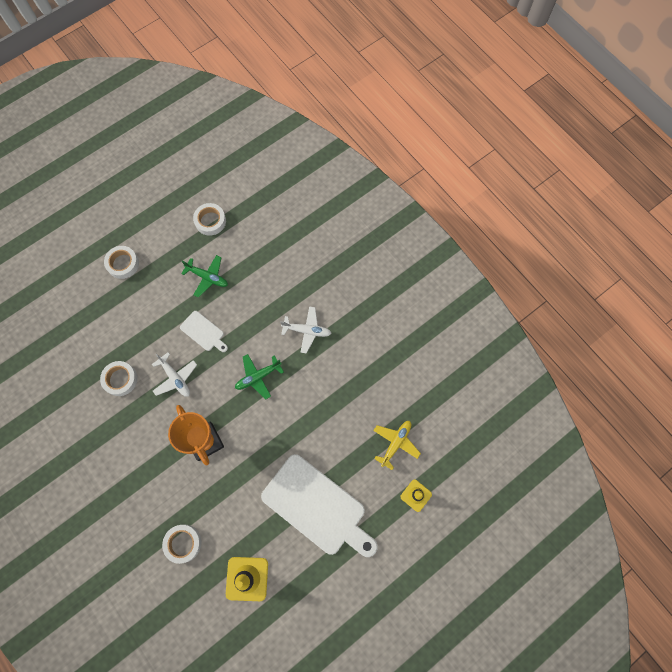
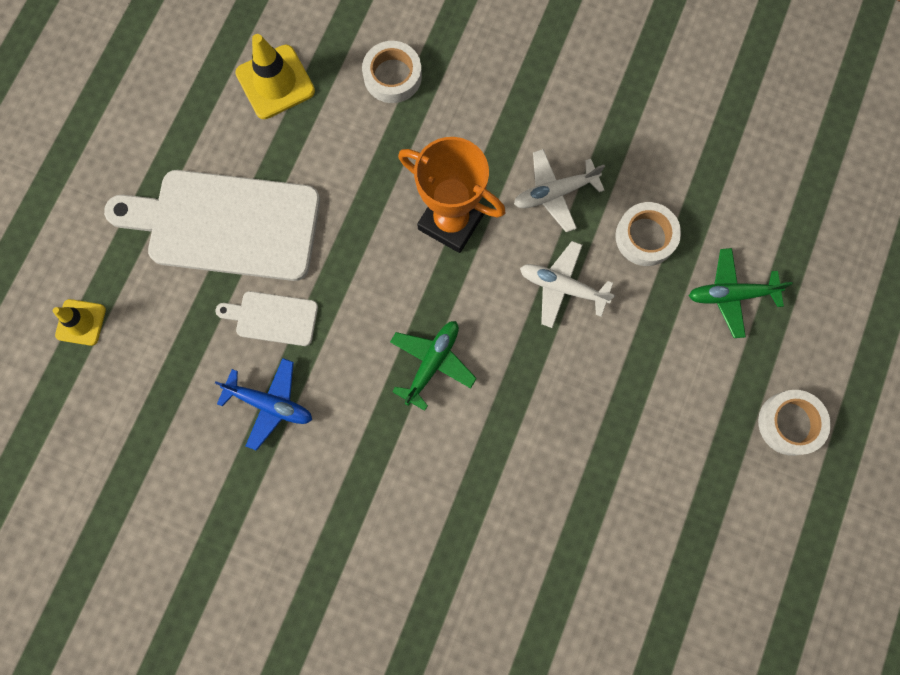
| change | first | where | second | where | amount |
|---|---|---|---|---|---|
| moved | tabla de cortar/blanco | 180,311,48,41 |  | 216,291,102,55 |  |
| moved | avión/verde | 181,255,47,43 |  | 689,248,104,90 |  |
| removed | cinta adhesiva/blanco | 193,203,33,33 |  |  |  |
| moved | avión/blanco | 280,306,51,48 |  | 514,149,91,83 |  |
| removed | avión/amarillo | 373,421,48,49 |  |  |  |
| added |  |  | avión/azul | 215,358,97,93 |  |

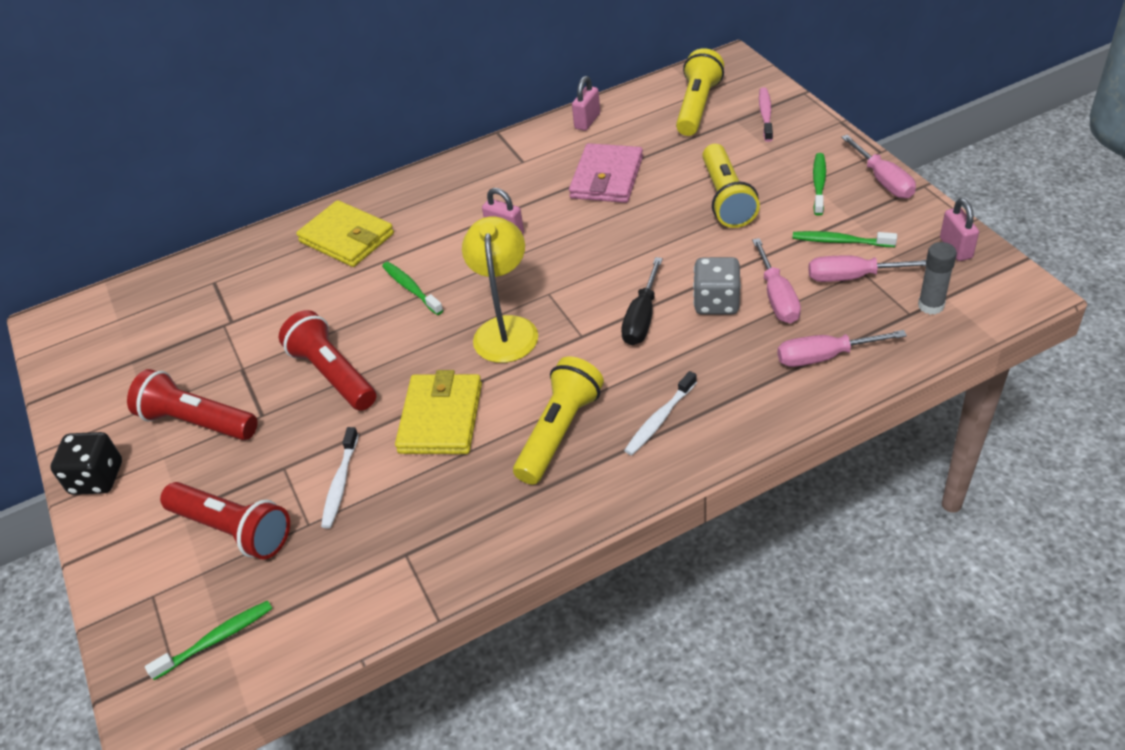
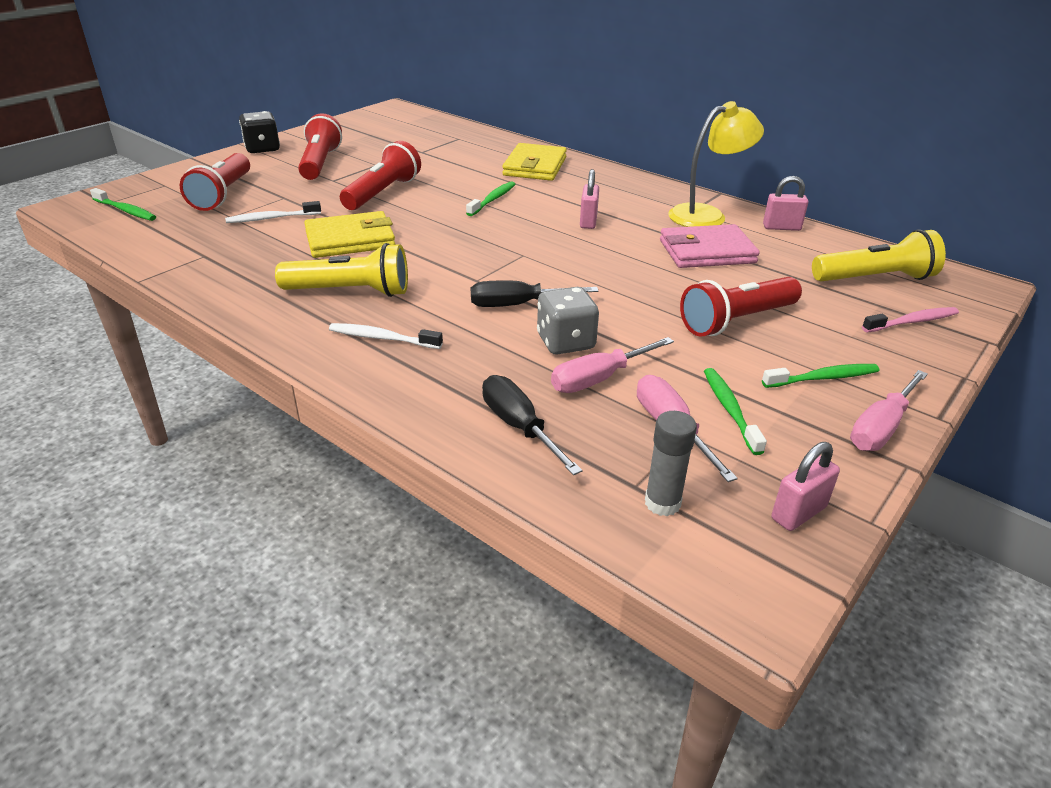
| change | first | where | second | where | amount |
|---|---|---|---|---|---|
| moved | lámpara/amarillo | 462,216,76,147 |  | 668,101,96,126 |  |
| recoloured | lámpara de mano/amarillo | 702,144,58,84 | lámpara de mano/rojo | 680,277,122,60 |  |
| recoloured | destornillador/rosa | 777,330,130,37 | destornillador/negro | 482,375,101,100 |  |

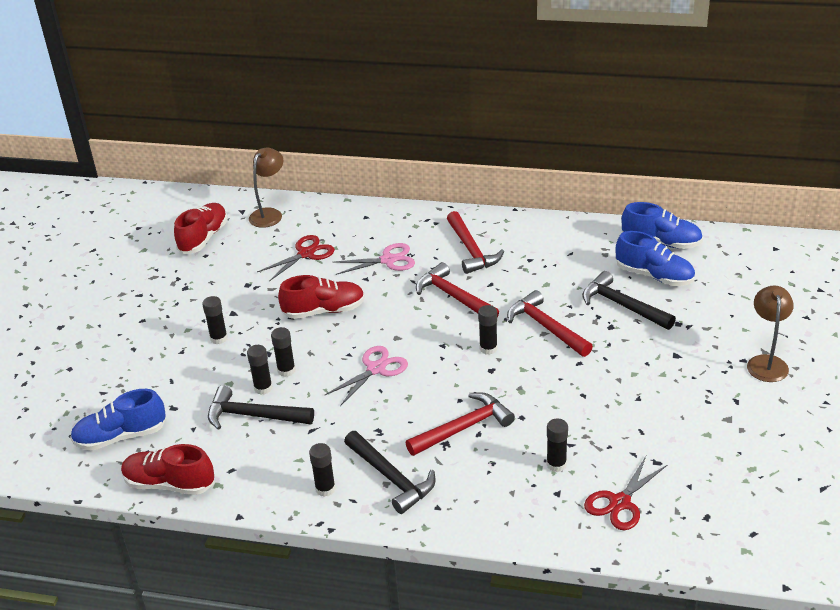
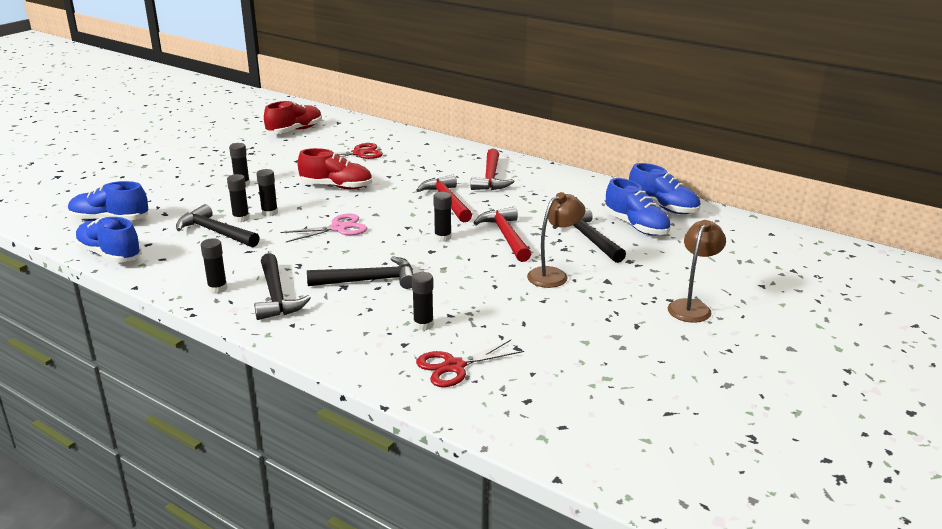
| change | first | where | second | where | amount |
|---|---|---|---|---|---|
| recoloured | zapato/rojo | 121,444,93,51 | zapato/azul | 75,217,67,45 |  |
| moved | lámpara/marrón | 249,148,34,80 |  | 527,192,58,96 |  |
| removed | tijeras/rosa | 333,243,82,32 |  |  |  |
| recoloured | martillo/rojo | 406,392,109,64 | martillo/negro | 307,256,107,33 |  |

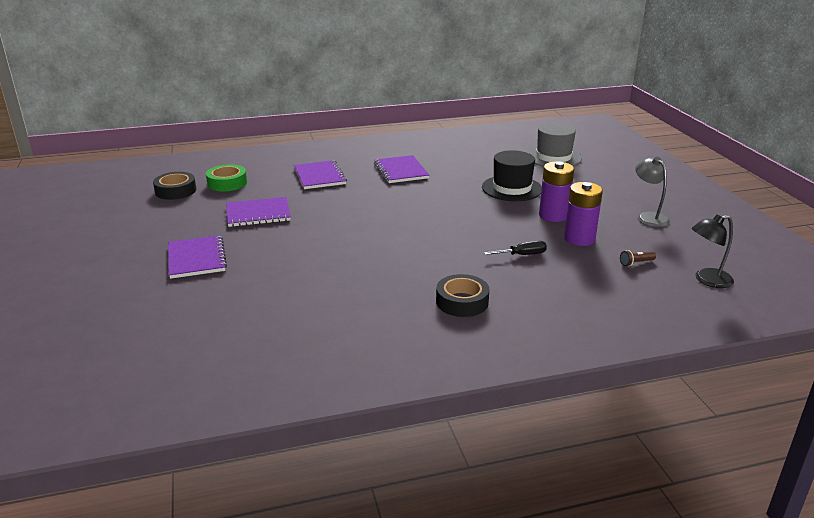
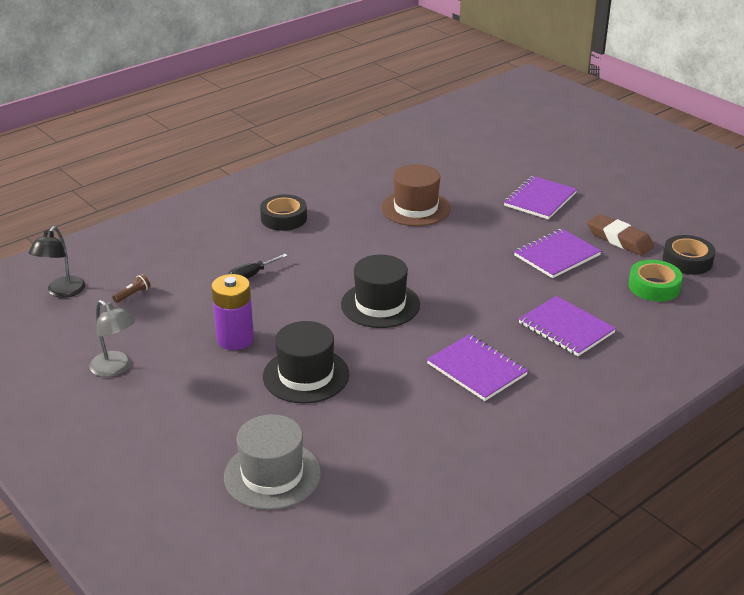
| change | first | where | second | where | amount |
|---|---|---|---|---|---|
| turned | cuaderno/morado | 168,235,59,44 |  | 504,176,73,43 | 75 degrees clockwise |
| removed | pila/morado | 564,182,39,64 |  |  |  |
| turned | lámpara/negro | 692,215,42,73 |  | 29,226,57,72 | 150 degrees clockwise |
| added |  |  | sombrero/negro | 341,255,79,73 |  |
| added |  |  | sombrero/marrón | 381,164,70,62 |  |
| added |  |  | goma de borrar/marrón | 587,214,67,42 |  |

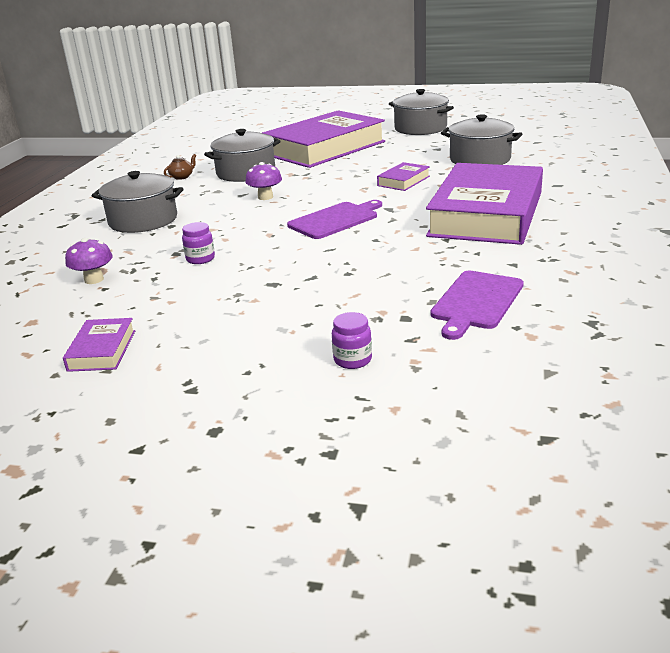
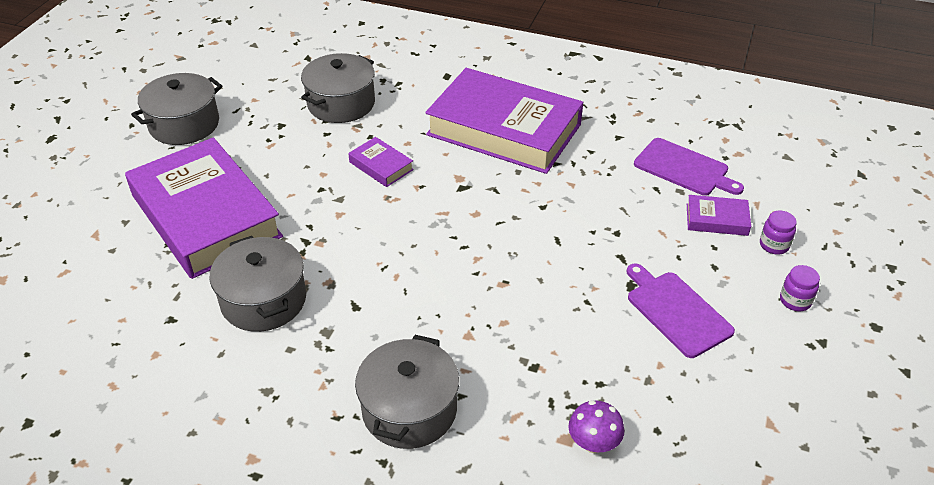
| change | first | where | second | where | amount |
|---|---|---|---|---|---|
| moved | libro/morado | 63,318,72,54 |  | 687,195,64,41 |  |
| removed | tetera/marrón | 164,154,32,26 |  |  |  |
| moved | tarro/morado | 182,222,33,42 |  | 780,265,40,46 |  |
| removed | seta/morado | 245,162,37,38 |  |  |  |
| moved | tabla de cortar/morado | 287,200,95,39 |  | 627,264,108,94 |  |

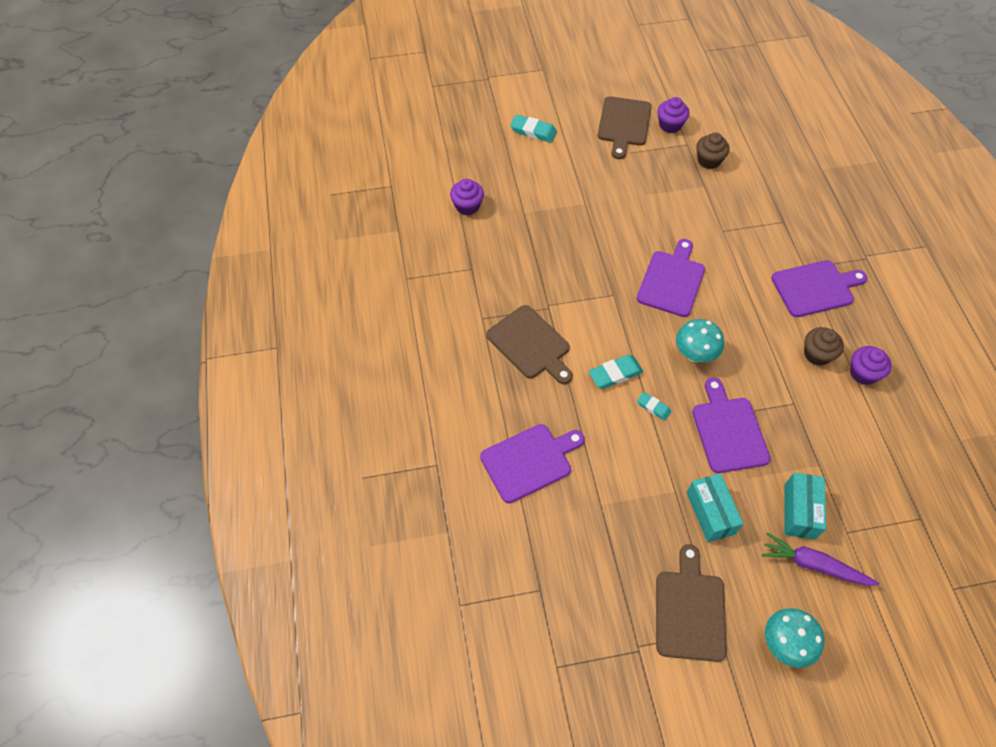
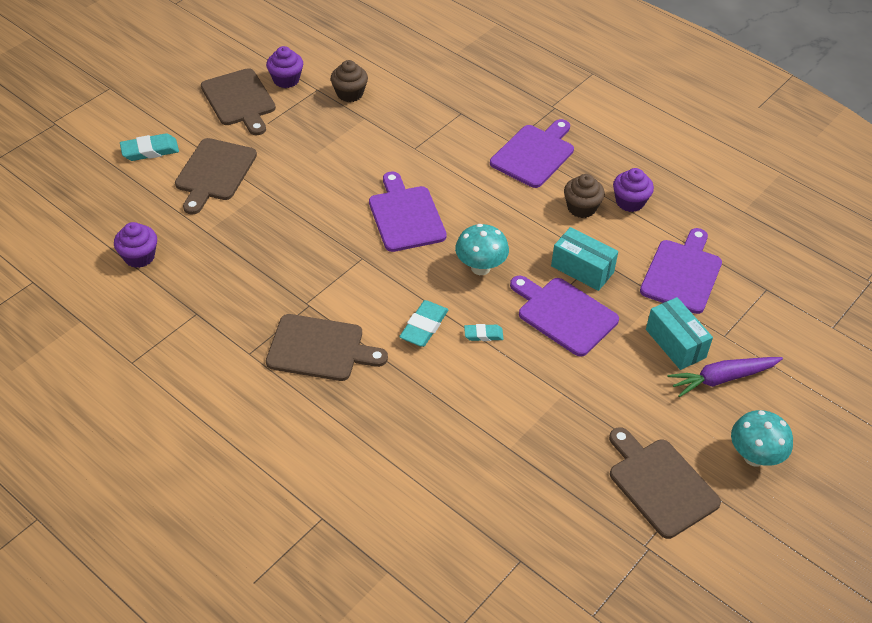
| change | first | where | second | where | amount |
|---|---|---|---|---|---|
| moved | tabla de cortar/morado | 480,424,105,79 |  | 640,228,82,86 |  |
| moved | caja/turquesa | 687,473,56,69 |  | 551,227,67,64 |  |
| added |  |  | tabla de cortar/marrón | 175,138,82,77 |  |

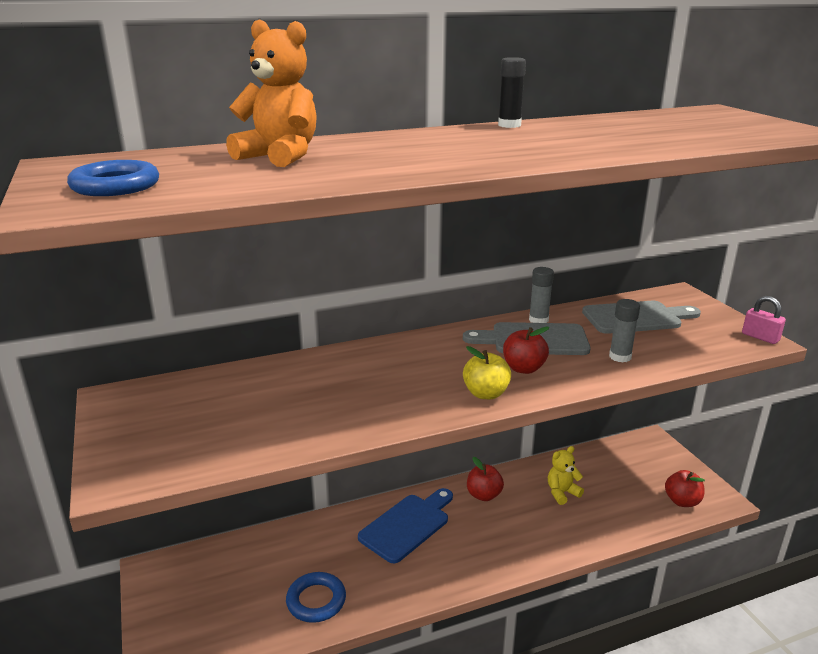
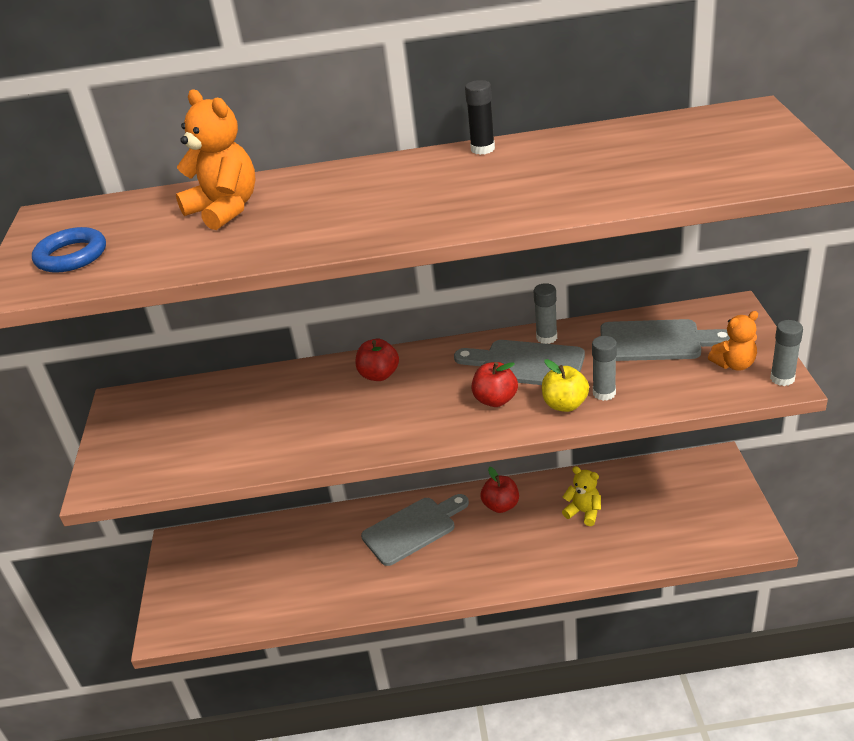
| change | first | where | second | where | amount |
|---|---|---|---|---|---|
| removed | anillo/azul | 286,572,60,51 |  |  |  |
| recoloured | tabla de cortar/azul | 358,488,95,75 | tabla de cortar/gris | 361,494,108,72 |  |
| moved | manzana/amarillo | 463,346,48,53 |  | 542,359,47,53 |  |
| turned | osito/amarillo | 548,446,36,59 |  | 562,466,39,60 | 45 degrees clockwise |
| moved | manzana/rojo | 665,470,40,37 |  | 356,339,43,42 |  |
| replaced | candado/rosa | 742,296,44,48 | barra de pegamento/gris | 770,320,33,66 |  |
| added |  |  | osito/naranja | 708,311,50,60 |  |

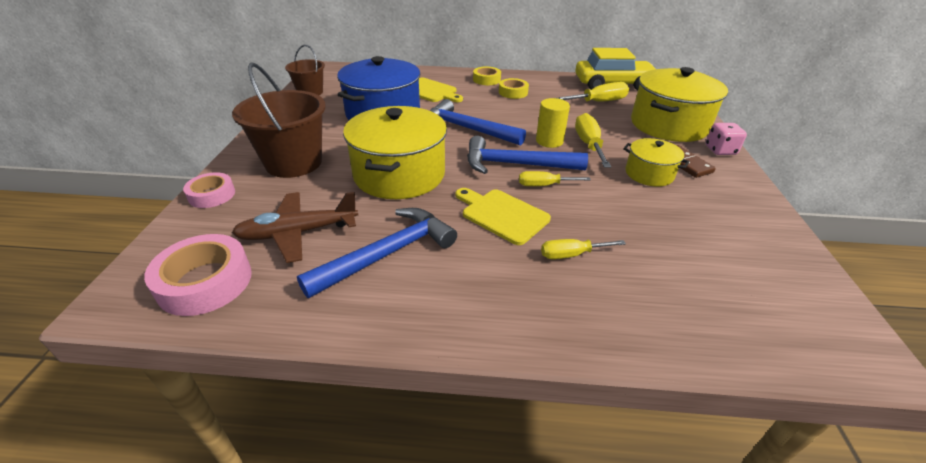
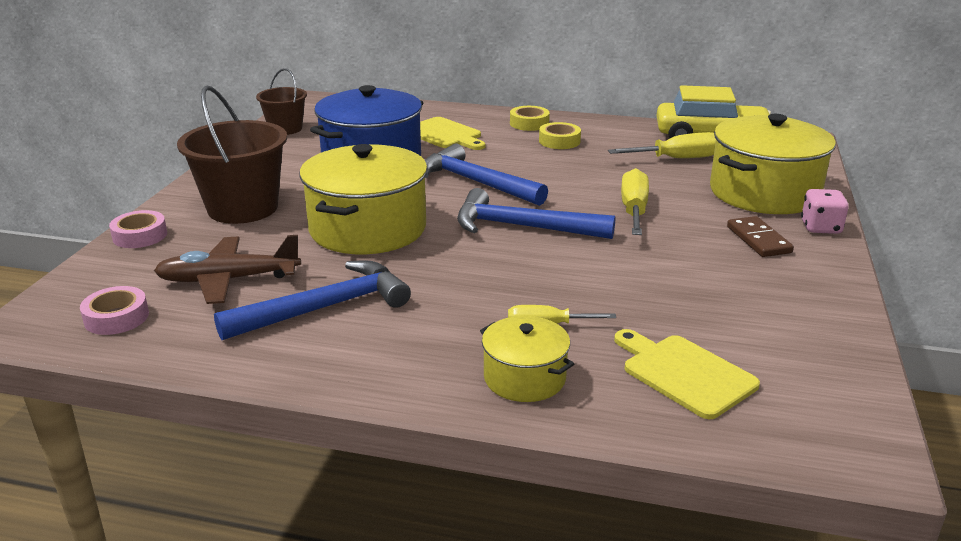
| change | first | where | second | where | amount |
|---|---|---|---|---|---|
| resized | cinta adhesiva/rosa | 144,234,108,82 |  | 80,286,69,49 | x0.62 |
| moved | tabla de cortar/amarillo | 456,188,95,57 |  | 614,329,146,90 |  |
| removed | destornillador/amarillo | 519,171,72,15 |  |  |  |
| removed | cilindro/amarillo | 536,98,34,50 |  |  |  |
| moved | olla/amarillo | 623,138,66,49 |  | 480,316,94,86 |  |

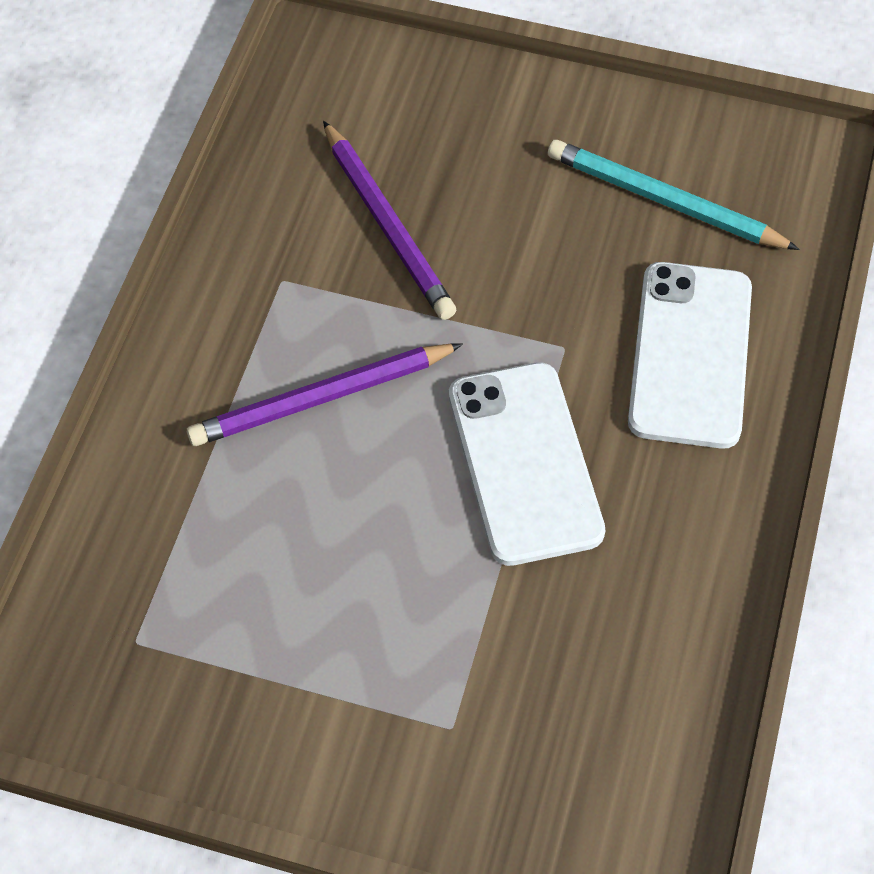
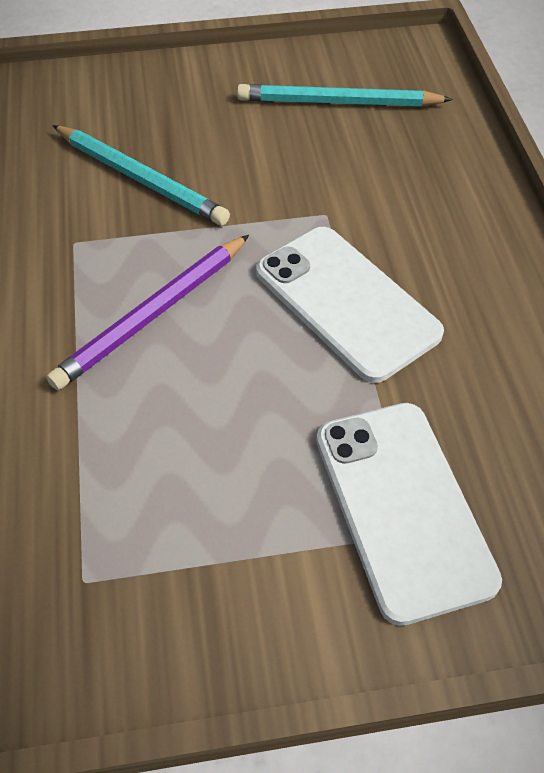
| change | first | where | second | where | amount |
|---|---|---|---|---|---|
| recoloured | lápiz/morado | 323,121,133,199 | lápiz/turquesa | 52,125,178,101 |  |
| moved | móvil/blanco | 628,262,124,187 |  | 316,403,186,223 |  |

